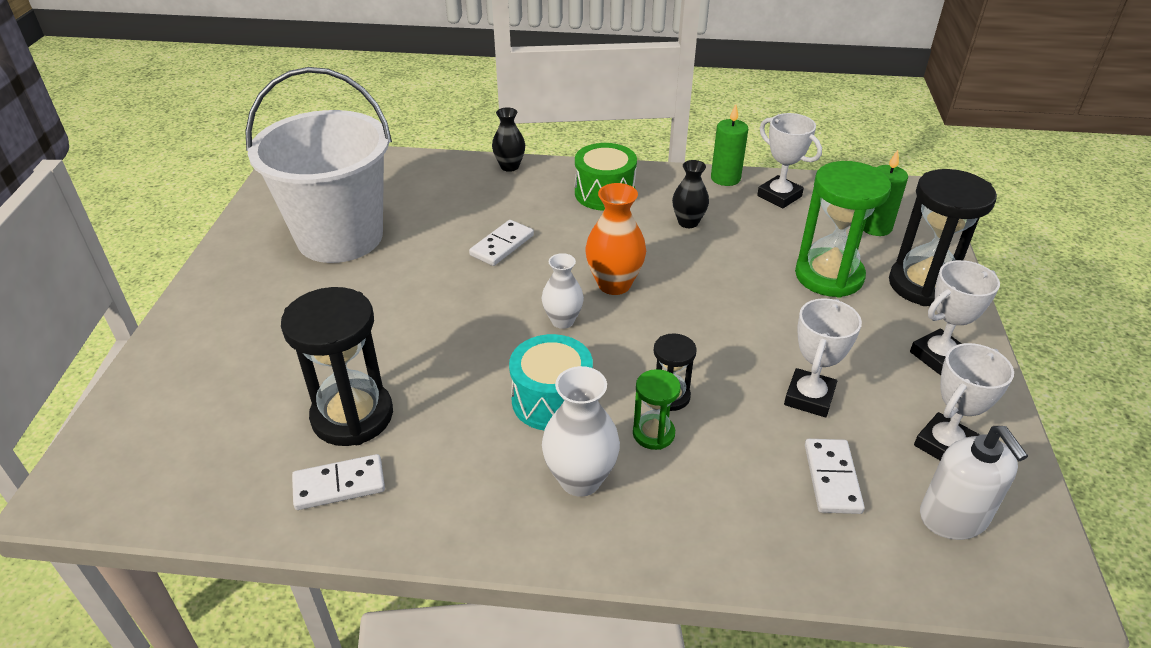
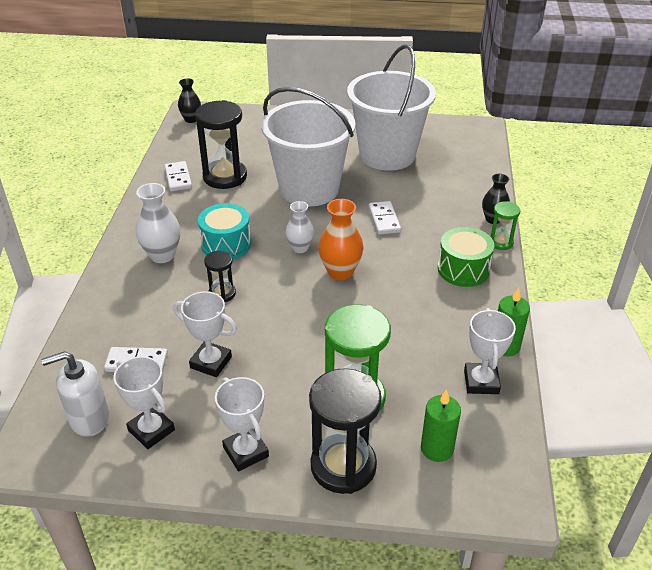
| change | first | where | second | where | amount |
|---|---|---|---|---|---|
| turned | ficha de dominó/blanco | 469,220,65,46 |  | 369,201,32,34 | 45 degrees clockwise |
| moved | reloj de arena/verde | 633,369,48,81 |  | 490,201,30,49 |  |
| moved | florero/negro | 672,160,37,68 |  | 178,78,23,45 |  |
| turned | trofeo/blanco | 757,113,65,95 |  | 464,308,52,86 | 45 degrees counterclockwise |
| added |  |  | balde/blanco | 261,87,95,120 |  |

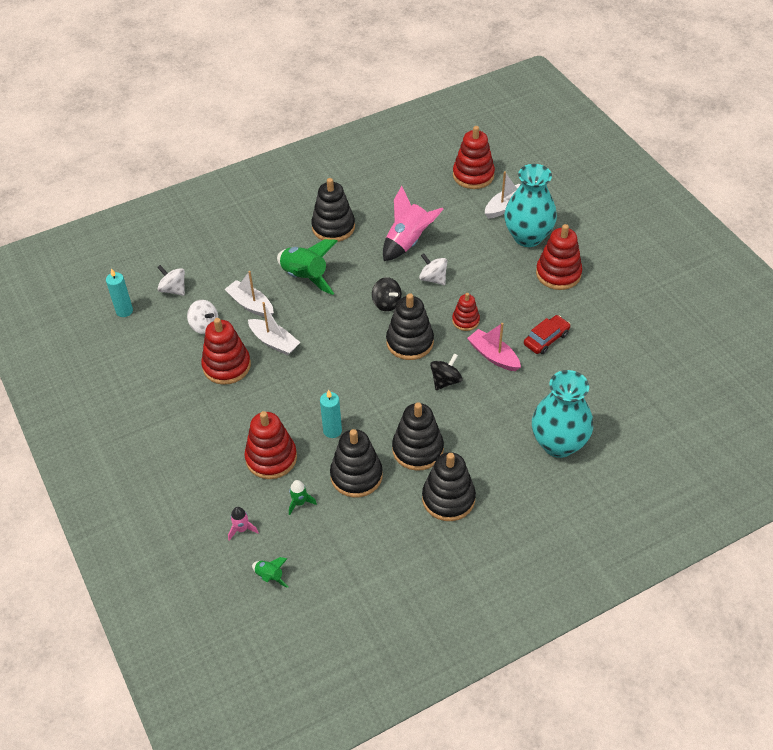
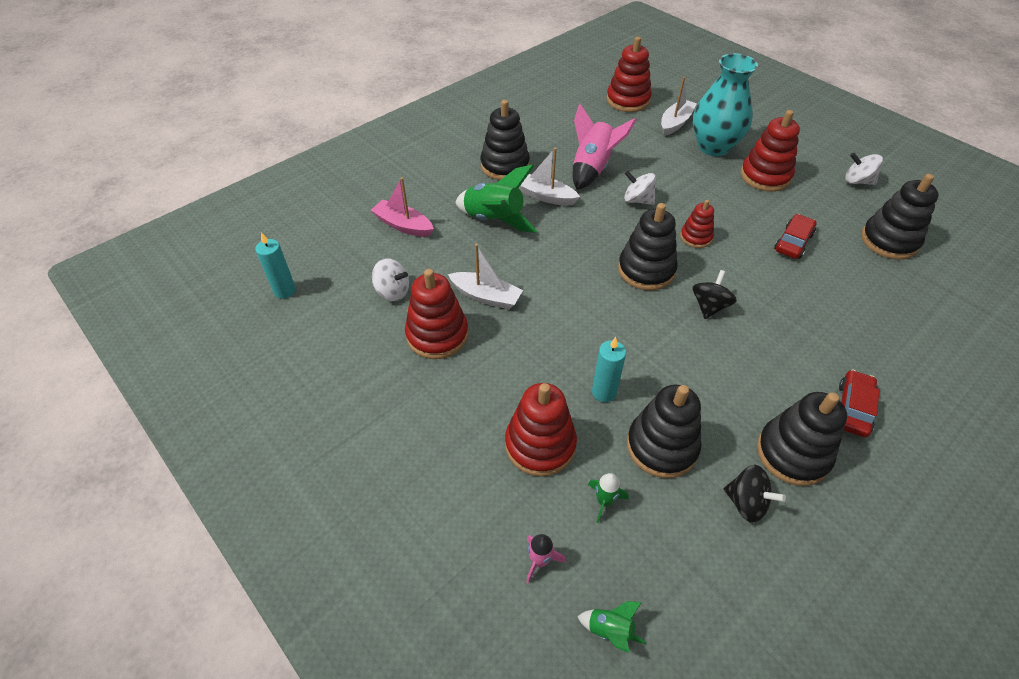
| change | first | where | second | where | amount |
|---|---|---|---|---|---|
| moved | peonza/blanco | 157,265,28,31 |  | 845,153,38,32 |  |
| moved | barco/blanco | 224,271,50,46 |  | 519,148,61,58 |  |
| moved | peonza/negro | 372,277,30,35 |  | 724,465,62,58 |  |
| moved | juguete apilable/negro | 392,402,52,69 |  | 861,174,78,86 |  |
| moved | barco/rosa | 467,323,54,48 |  | 371,177,63,60 |  |
| removed | florero/turquesa | 532,370,61,88 |  |  |  |
| added |  |  | coche/rojo | 839,369,41,68 |  |

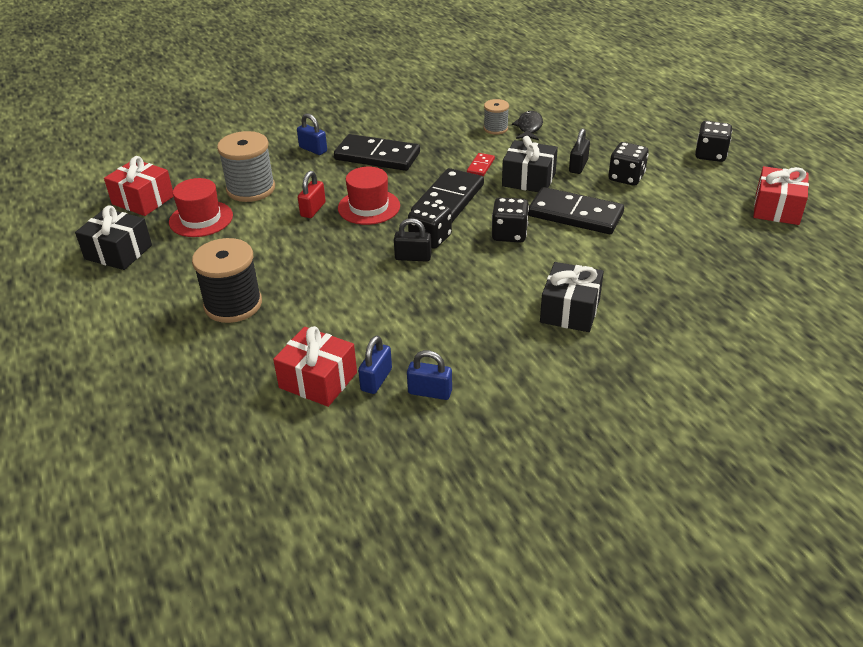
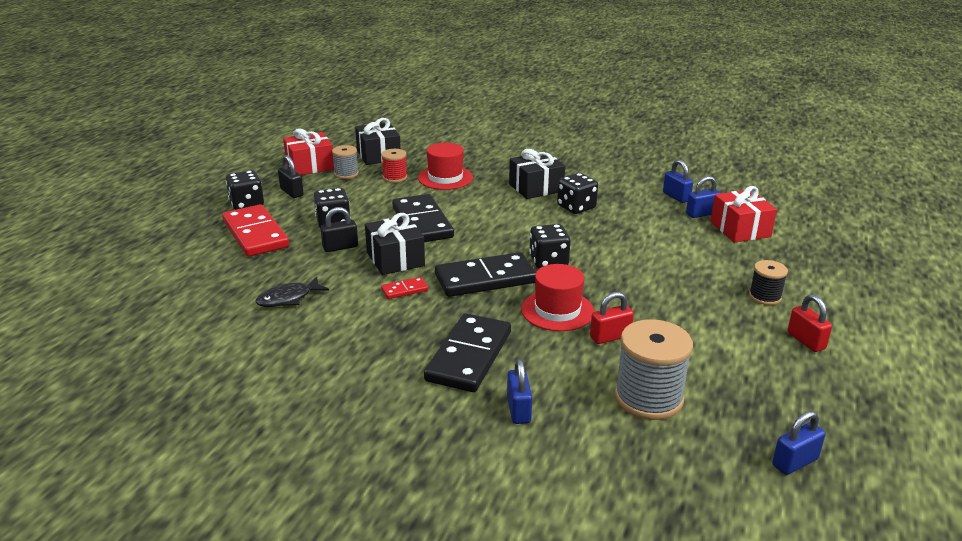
| change | first | where | second | where | amount |
|---|---|---|---|---|---|
| moved | regalo/negro | 75,205,77,65 |  | 355,118,46,47 |  |
| replaced | regalo/rojo | 104,156,70,60 | candado/azul | 772,411,54,64 |  |
| moved | sombrero/rojo | 169,178,64,59 |  | 418,143,55,47 |  |
| resized | carrete/negro | 192,238,70,85 |  | 749,260,39,45 | x0.55 |
| turned | ficha de dominó/negro | 334,134,86,37 |  | 424,313,87,79 | 45 degrees clockwise |
| moved | candado/negro | 394,218,38,44 |  | 278,155,26,43 |  |
| moved | carrete/gris | 484,99,25,36 |  | 332,145,27,34 |  |
| moved | dado/negro | 492,197,37,46 |  | 557,173,41,41 |  |
| added |  |  | ficha de dominó/rojo | 222,204,67,53 |  |
| added |  |  | carrete/rojo | 381,149,26,34 |  |
| added |  |  | candado/rojo | 787,294,45,58 |  |

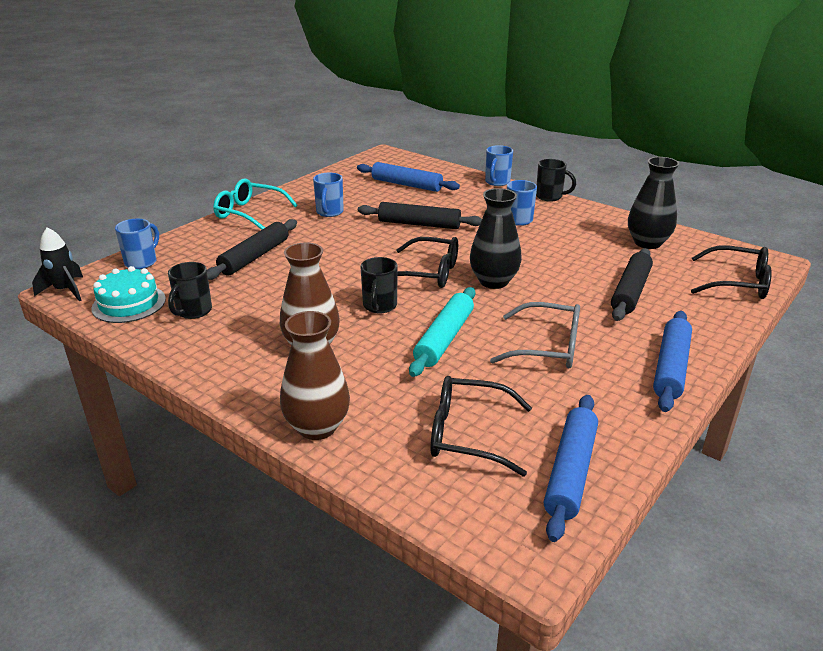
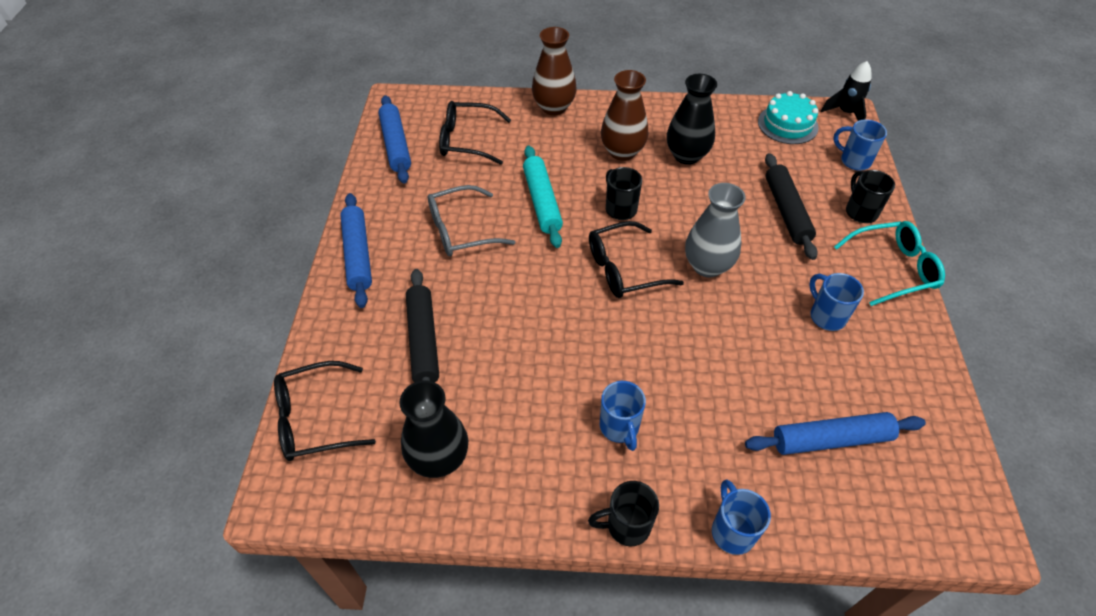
| change | first | where | second | where | amount |
|---|---|---|---|---|---|
| turned | taza/azul | 115,219,44,50 |  | 833,119,54,52 | 135 degrees clockwise |
| moved | taza/negro | 168,262,44,57 |  | 846,170,49,53 |  |
| removed | rodillo/negro | 358,202,124,27 |  |  |  |
| turned | gafas/negro | 430,376,102,100 |  | 439,101,72,64 | 150 degrees counterclockwise |
| moved | florero/negro | 470,188,52,101 |  | 667,74,50,91 |  |
| added |  |  | florero/gris | 685,183,61,94 |  |

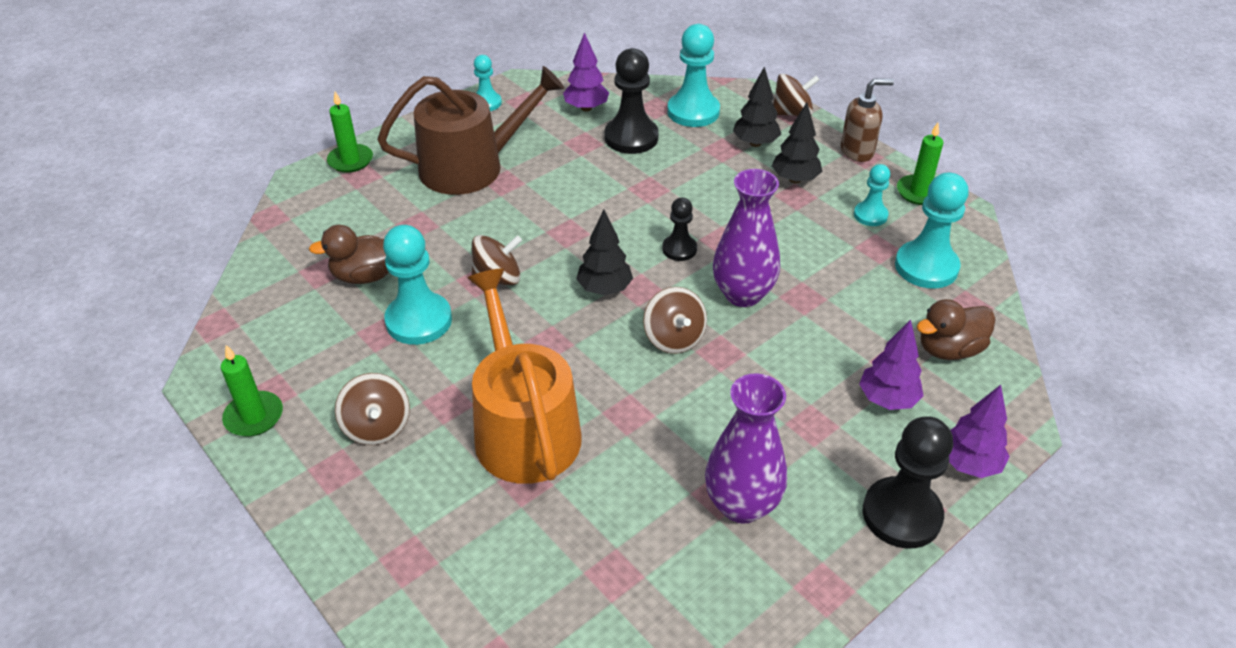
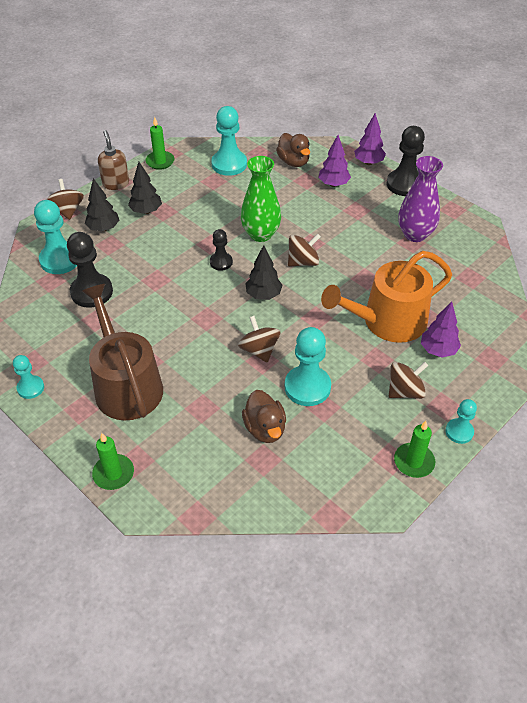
| change | first | where | second | where | amount |
|---|---|---|---|---|---|
| moved | árbol/morado | 563,32,46,80 |  | 421,301,40,57 |  |
| recoloured | florero/morado | 713,169,67,138 | florero/verde | 241,156,40,86 |  |
| moved | peón/turquesa | 854,164,36,62 |  | 446,399,31,45 |  |

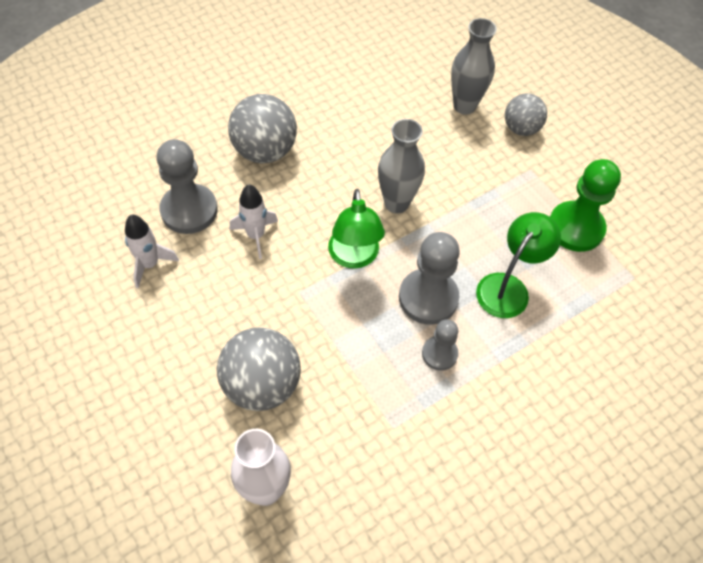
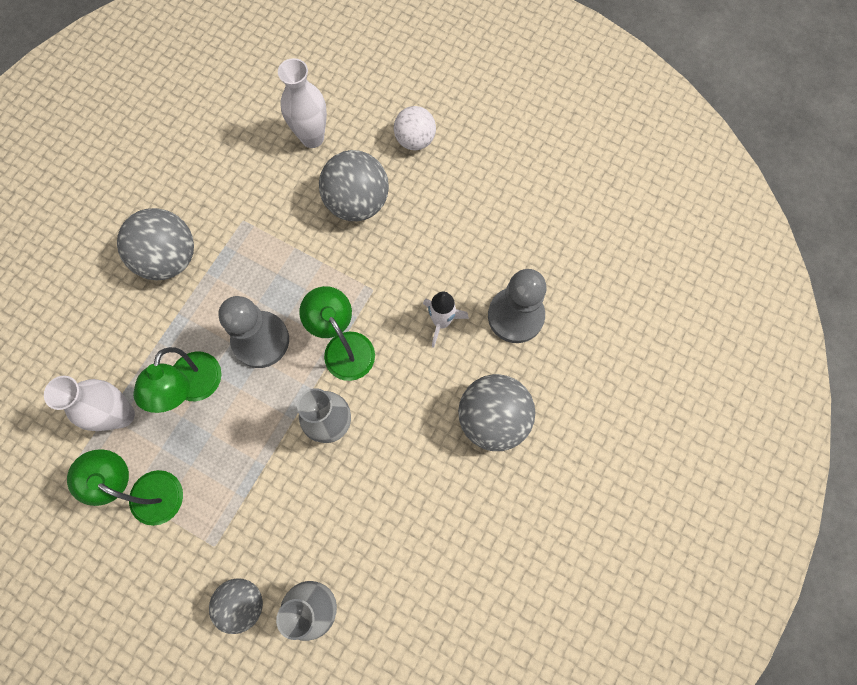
| change | first | where | second | where | amount |
|---|---|---|---|---|---|
| removed | cohete/blanco | 125,215,54,73 |  |  |  |
| removed | peón/gris | 422,319,36,52 |  |  |  |
| replaced | peón/verde | 550,159,71,93 | lámpara/verde | 67,449,116,77 |  |
| added |  |  | florero/blanco | 44,376,91,55 |  |
| added |  |  | pelota/gris | 117,208,77,73 |  |
| added |  |  | pelota/blanco | 394,106,42,44 |  |

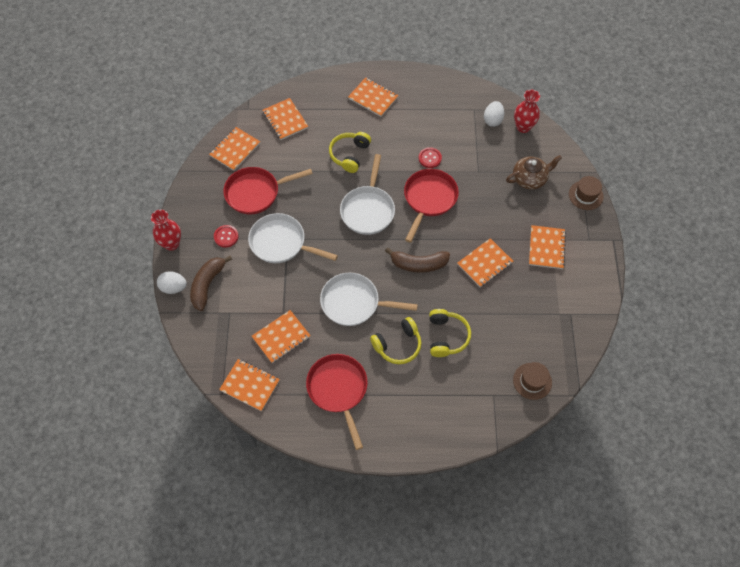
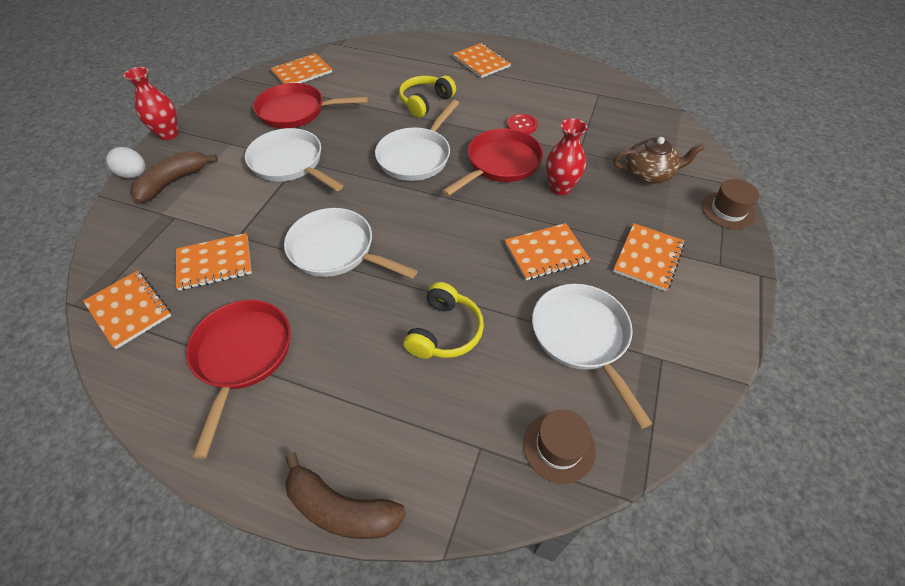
| change | first | where | second | where | amount |
|---|---|---|---|---|---|
| removed | botón/rojo | 214,225,25,22 |  |  |  |
| removed | cuaderno/naranja | 263,98,45,42 |  |  |  |
| removed | auriculares/amarillo | 370,317,51,47 |  |  |  |
| moved | plátano/marrón | 385,248,65,25 |  | 285,452,121,87 |  |
| removed | huevo/blanco | 484,101,20,26 |  |  |  |
| moved | florero/rojo | 514,90,26,43 |  | 546,118,41,77 |  |
| added |  |  | sartén/blanco | 532,284,121,145 |  |

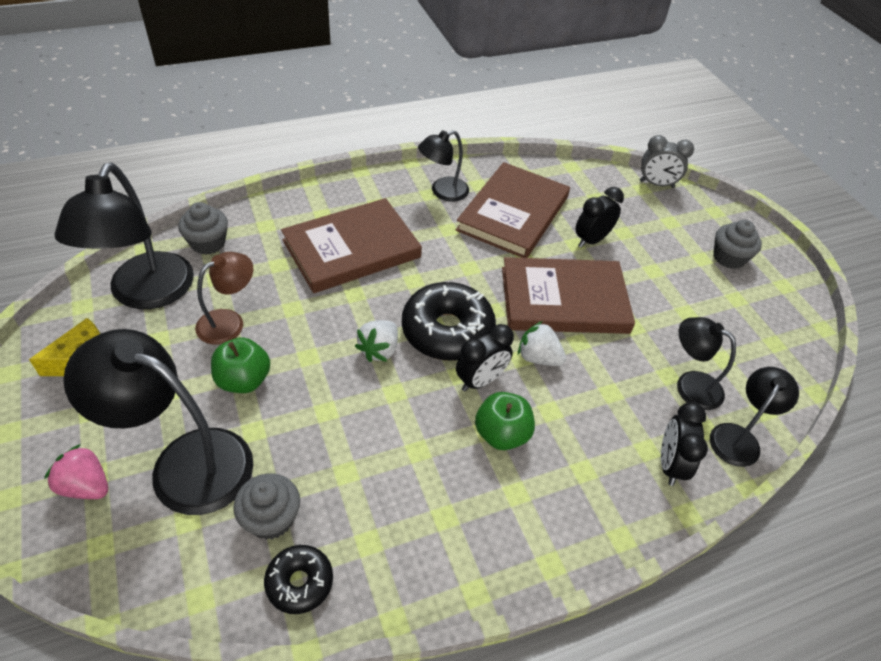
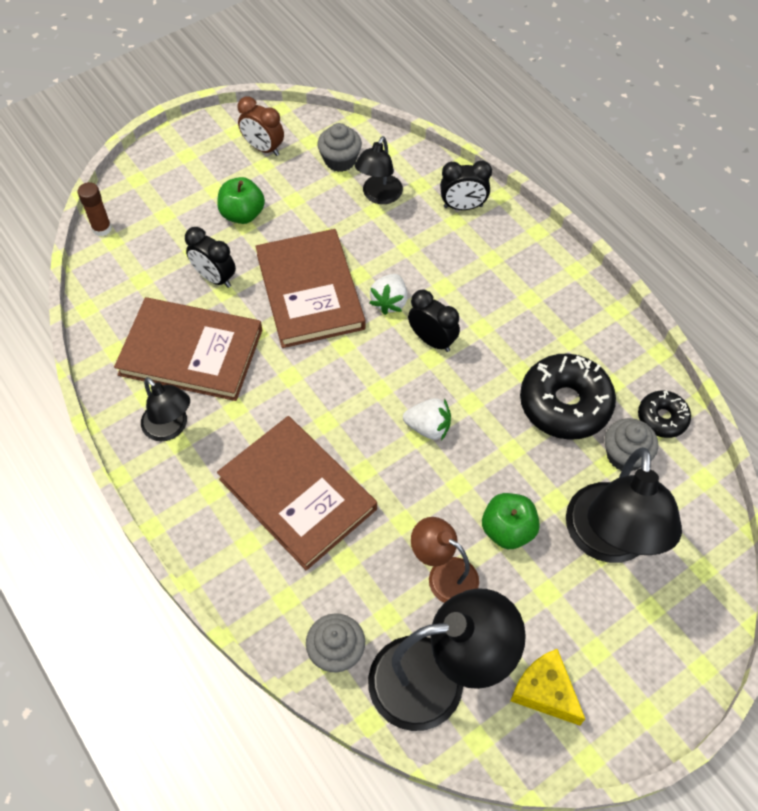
| change | first | where | second | where | amount |
|---|---|---|---|---|---|
| removed | fresa/rosa | 44,444,64,55 |  |  |  |
| moved | rosquilla/negro | 402,282,94,79 |  | 520,354,96,86 |  |
| moved | manzana/verde | 475,392,60,58 |  | 217,177,48,47 |  |
| replaced | despertador/gris | 639,135,55,53 | barra de pegamento/marrón | 78,182,34,54 |  |
| removed | lámpara/negro | 710,367,89,100 |  |  |  |
| moved | magdalena/gris | 714,220,48,49 |  | 317,123,45,49 |  |
| added |  |  | despertador/marrón | 237,97,47,59 |  |

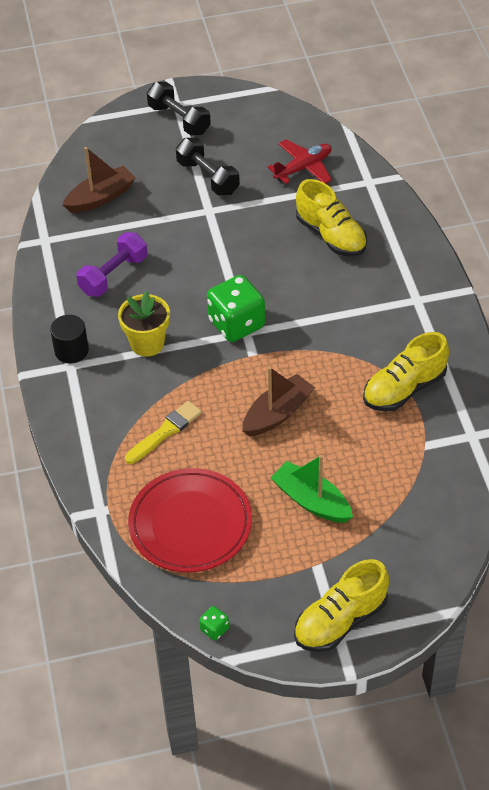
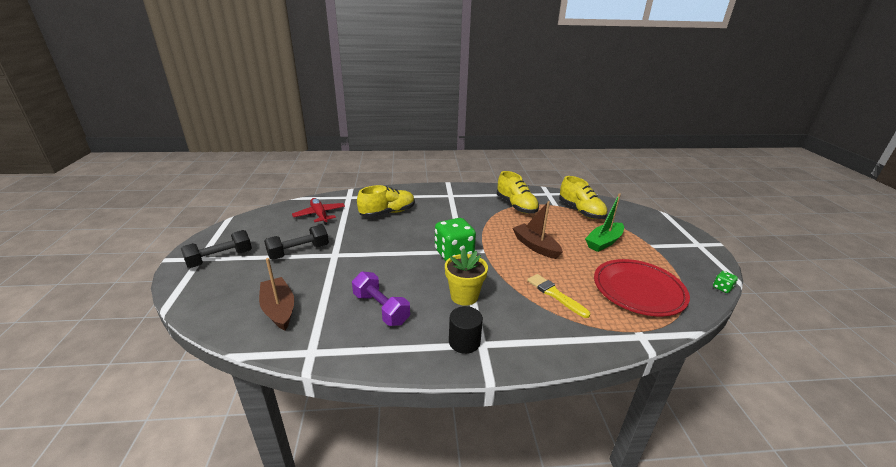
| change | first | where | second | where | amount |
|---|---|---|---|---|---|
| moved | zapato/amarillo | 294,559,95,93 |  | 559,176,48,43 |  |

